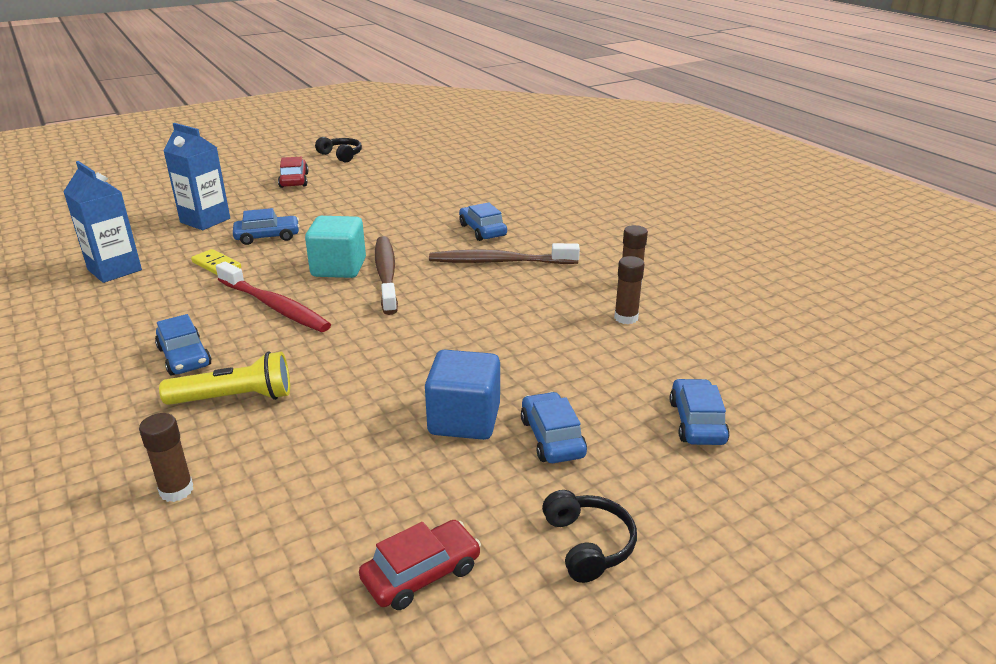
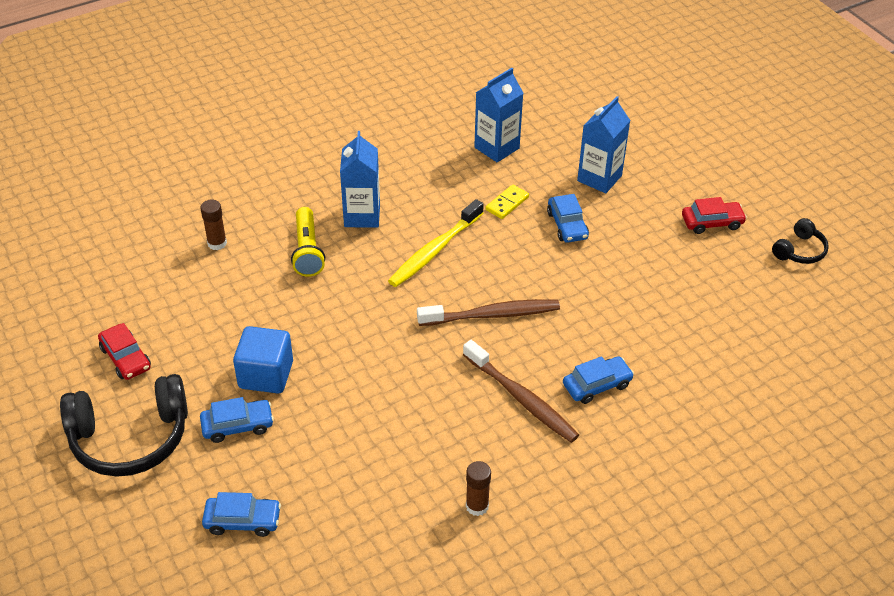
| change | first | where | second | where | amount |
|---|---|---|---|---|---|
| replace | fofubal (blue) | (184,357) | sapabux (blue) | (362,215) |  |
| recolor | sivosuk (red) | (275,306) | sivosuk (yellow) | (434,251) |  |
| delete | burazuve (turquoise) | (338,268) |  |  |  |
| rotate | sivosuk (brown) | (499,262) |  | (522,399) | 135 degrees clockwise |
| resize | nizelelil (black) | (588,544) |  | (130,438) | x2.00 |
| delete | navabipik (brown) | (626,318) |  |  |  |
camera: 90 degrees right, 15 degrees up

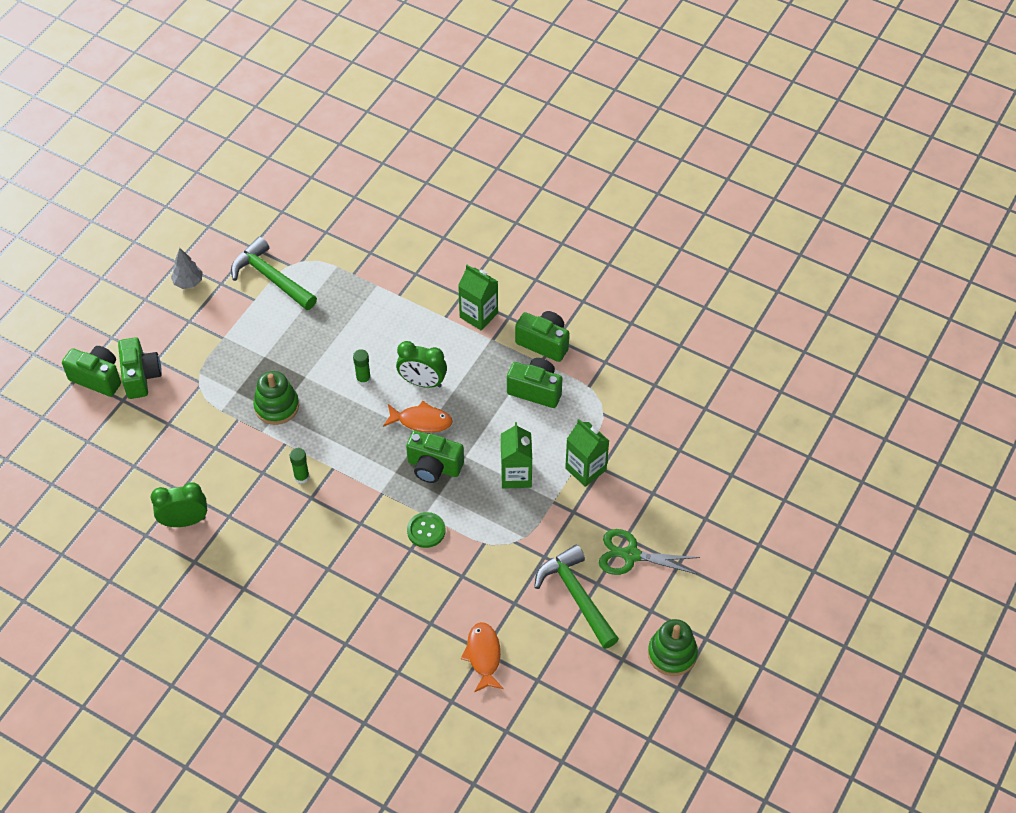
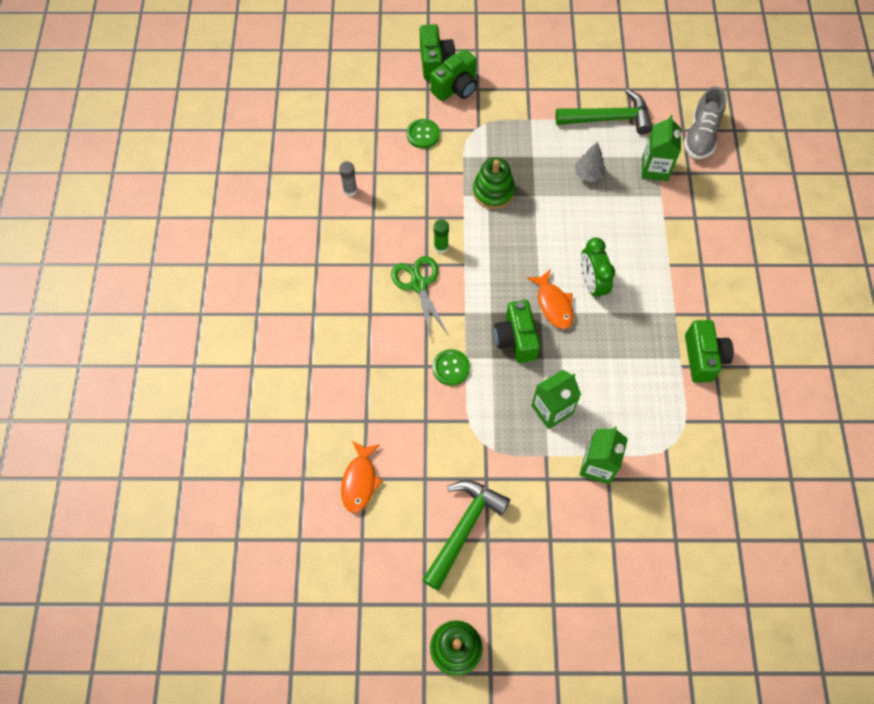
| change | first | where | second | where | amount |
|---|---|---|---|---|---|
| replace | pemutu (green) | (184,521) | navabipik (grey) | (350,190) |  |
| move | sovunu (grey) | (188,282) |  | (588,174) |  |
| rotate | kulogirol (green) | (271,278) |  | (609,118) | 75 degrees clockwise |
| delete | navabipik (green) | (363,379) |  |  |  |
| move | sapabux (green) | (478,315) |  | (655,169) |  |
| rotate | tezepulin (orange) | (483,656) |  | (360,481) | 135 degrees clockwise |
| delete | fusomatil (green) | (535,390) |  |  |  |
| move | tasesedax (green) | (631,555) |  | (419,285) |  |
| insert |  |  | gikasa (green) | (423,134) |  |
| insert |  |  | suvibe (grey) | (701,135) |  |
camera: 60 degrees right, 10 degrees up

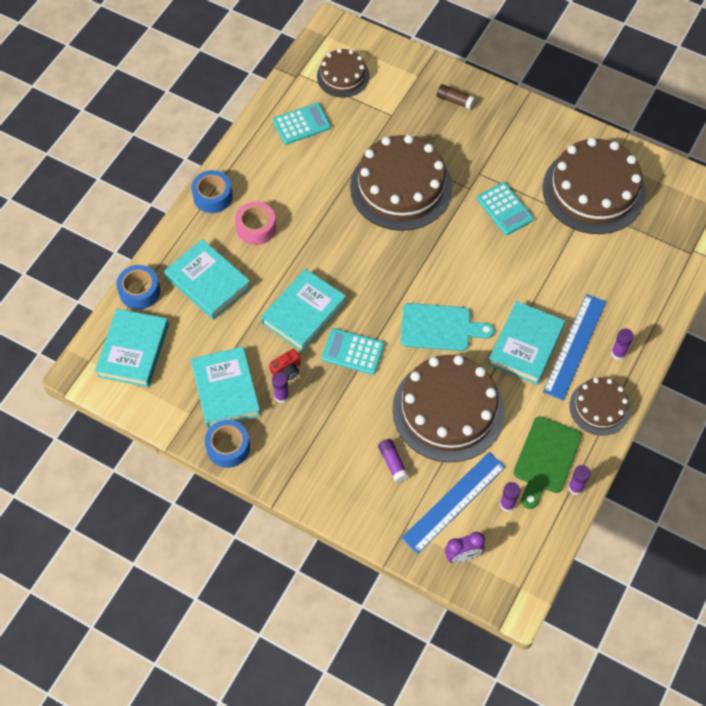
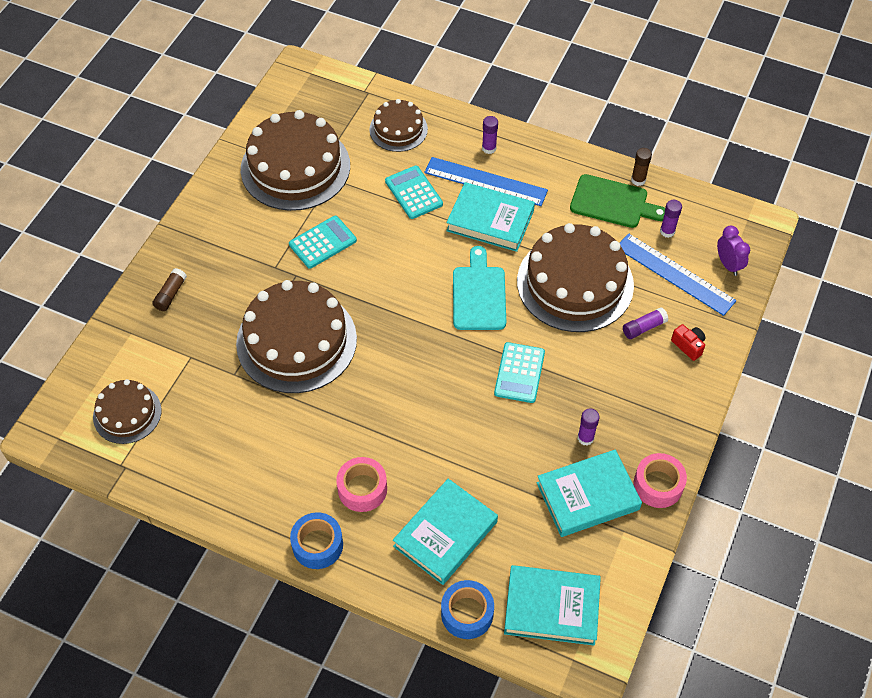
| change | first | where | second | where | amount |
|---|---|---|---|---|---|
| recolor | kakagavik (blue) | (228,447) | kakagavik (pink) | (658,485) |  |
| delete | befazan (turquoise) | (304,313) |  |  |  |
| move | fusomatil (red) | (286,370) |  | (688,346) |  |
| move | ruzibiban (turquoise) | (301,124) |  | (413,193) |  |
| recolor | navabipik (purple) | (575,488) | navabipik (brown) | (638,180) |  |
| move | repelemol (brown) | (599,407) |  | (398,129) |  |
camera: 95 degrees left, 5 degrees down

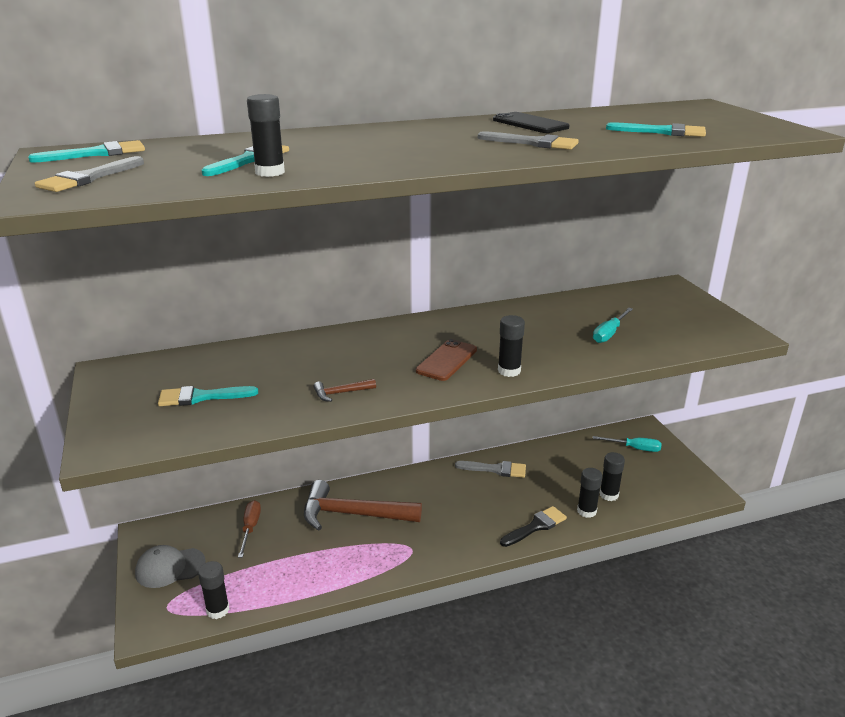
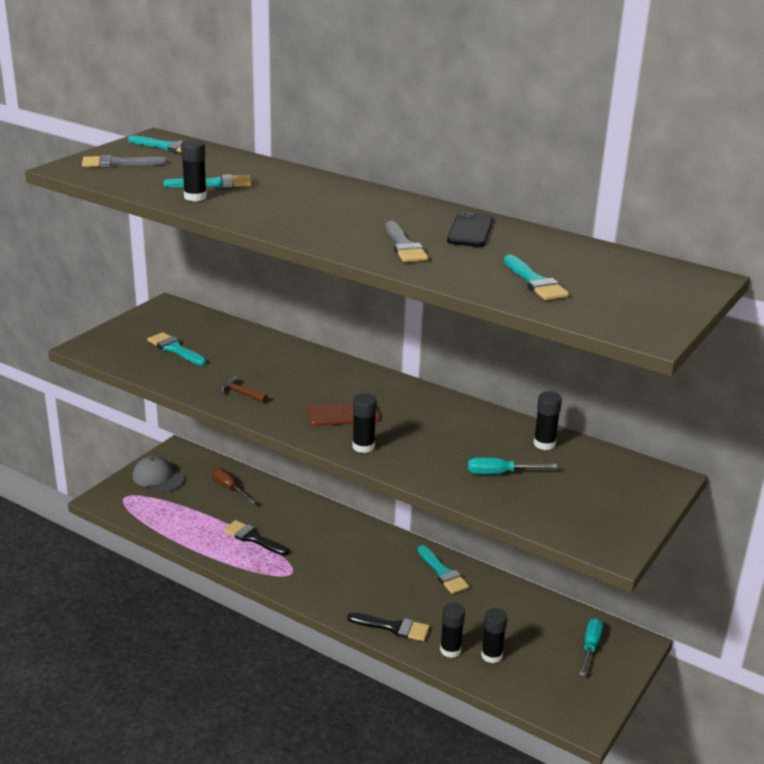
| change | first | where | second | where | amount |
|---|---|---|---|---|---|
| move | navabipik (black) | (218,610) |  | (544,444) |  |
| rotate | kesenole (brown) | (250,528) |  | (229,488) | 90 degrees counterclockwise |
| delete | kulogirol (brown) | (353,514) |  |  |  |
| recolor | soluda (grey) | (495,469) | soluda (turquoise) | (443,573) |  |
| rotate | kesenole (turquoise) | (634,448) |  | (590,647) | 135 degrees counterclockwise |
| insert |  |  | soluda (black) | (253,538) |  |
camera: 50 degrees right, 0 degrees up

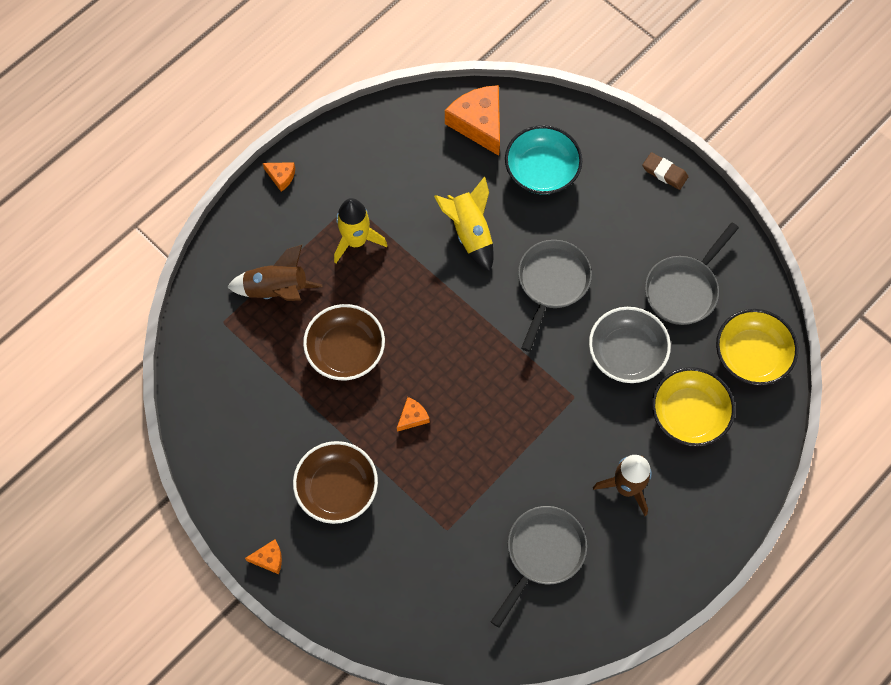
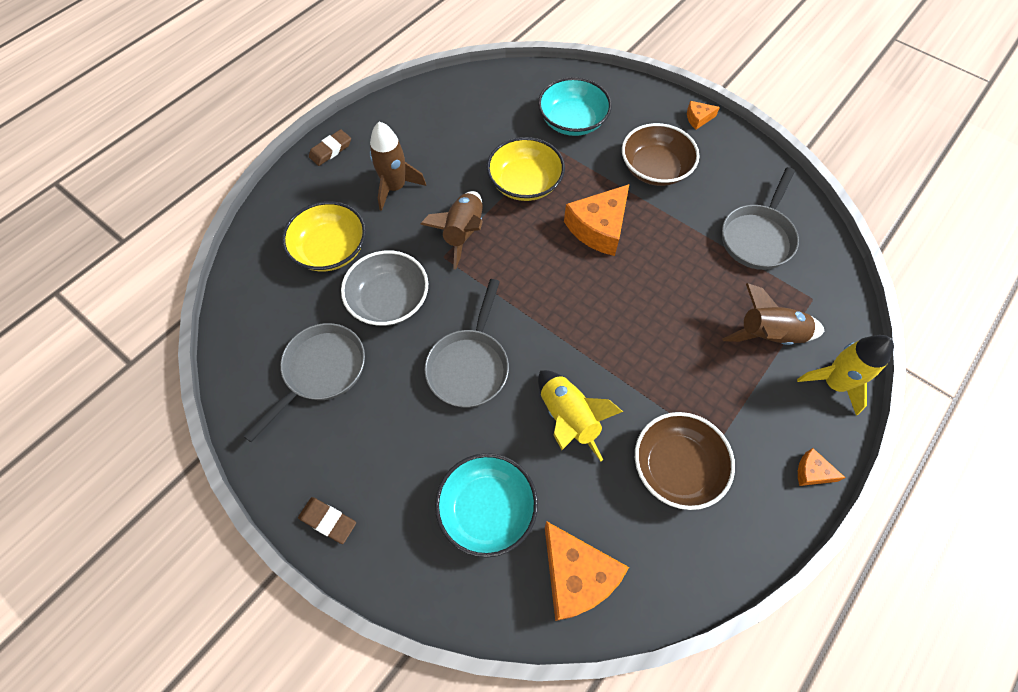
| change | first | where | second | where | amount |
|---|---|---|---|---|---|
| move | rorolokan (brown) | (345,350) |  | (676,467) |  |
| move | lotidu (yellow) | (356,241) |  | (834,383) |  |
| resize | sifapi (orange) | (412,417) |  | (599,228) | x2.10 |
| move | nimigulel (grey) | (542,553) |  | (758,237) |  |
| move | rorolokan (yellow) | (751,355) |  | (525,183) |  |
| insert |  |  | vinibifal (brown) | (330,150) |  |
| insert |  |  | lotidu (brown) | (463,233) |  |
| insert |  |  | rorolokan (turquoise) | (572,121) |  |
camera: 175 degrees right, 5 degrees down

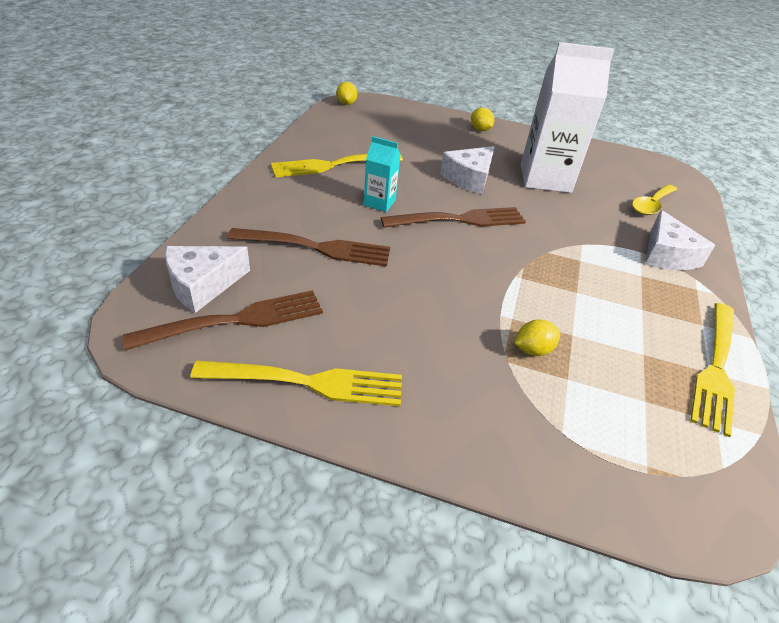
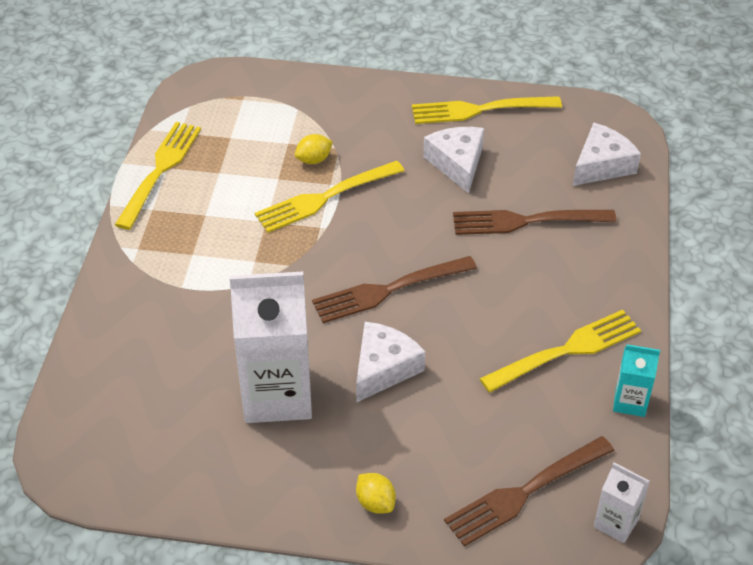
| change | first | where | second | where | amount |
|---|---|---|---|---|---|
| move | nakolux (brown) | (234,321) |  | (526,491) |  |
| replace | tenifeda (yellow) | (346,103) | sapabux (white) | (616,523) |  |
| move | sapabux (turquoise) | (379,203) |  | (630,402) |  |
| delete | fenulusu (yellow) | (651,205) |  |  |  |
| move | sifapi (white) | (667,255) |  | (457,163) |  |
| insert |  |  | nakolux (yellow) | (326,197) |  |
camera: 175 degrees right, 5 degrees up

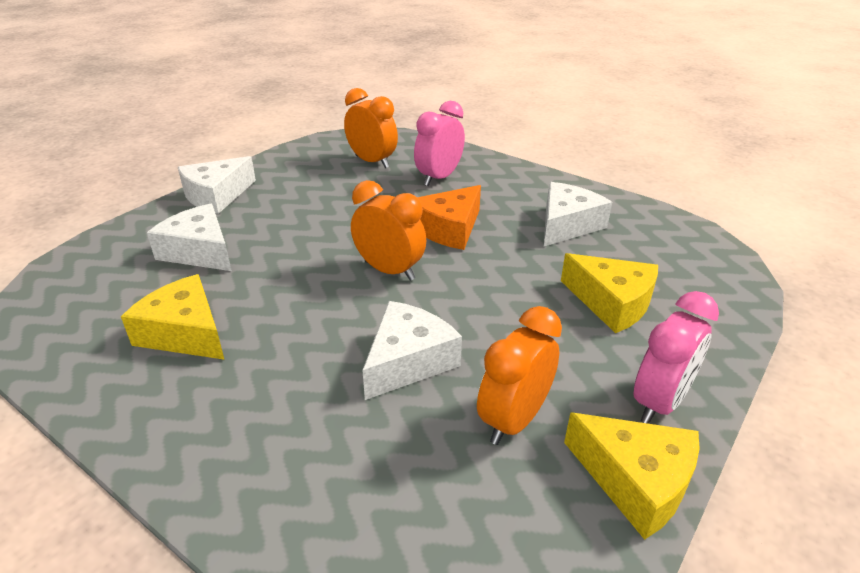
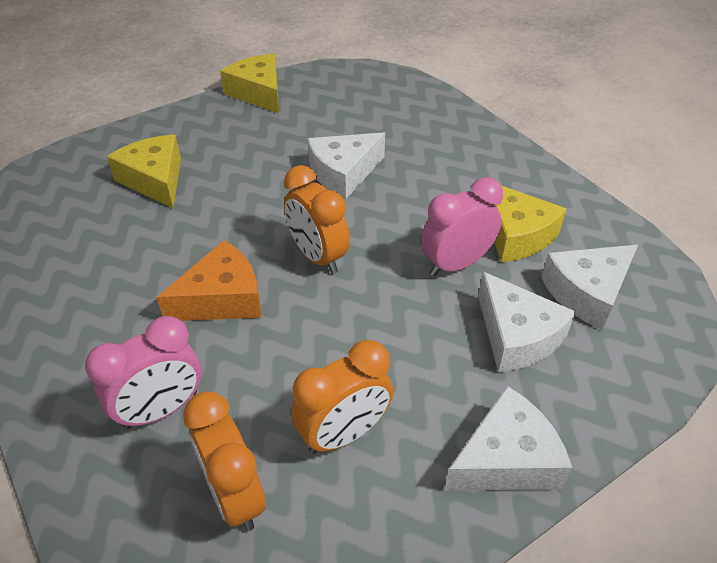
| change | first | where | second | where | amount |
|---|---|---|---|---|---|
| move | pemutu (orange) | (514,420) |  | (343,433) |  |
| move | sifapi (white) | (567,225) |  | (587,293) |  |
| move | pemutu (pink) | (659,402) |  | (456,264) |  |
camera: 160 degrees left, 10 degrees up

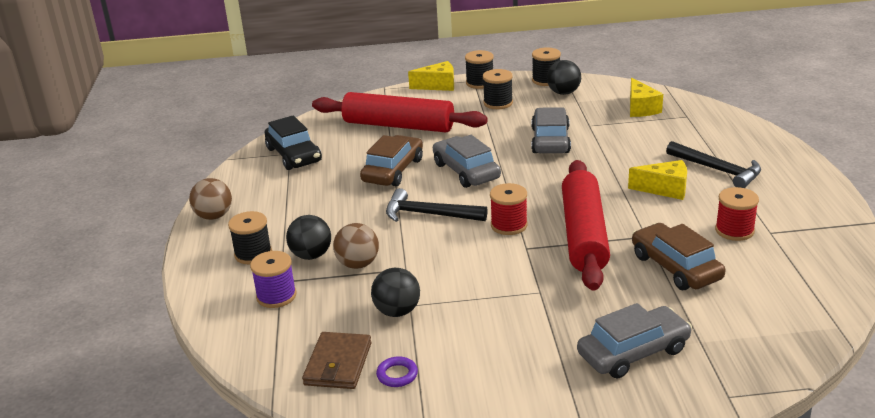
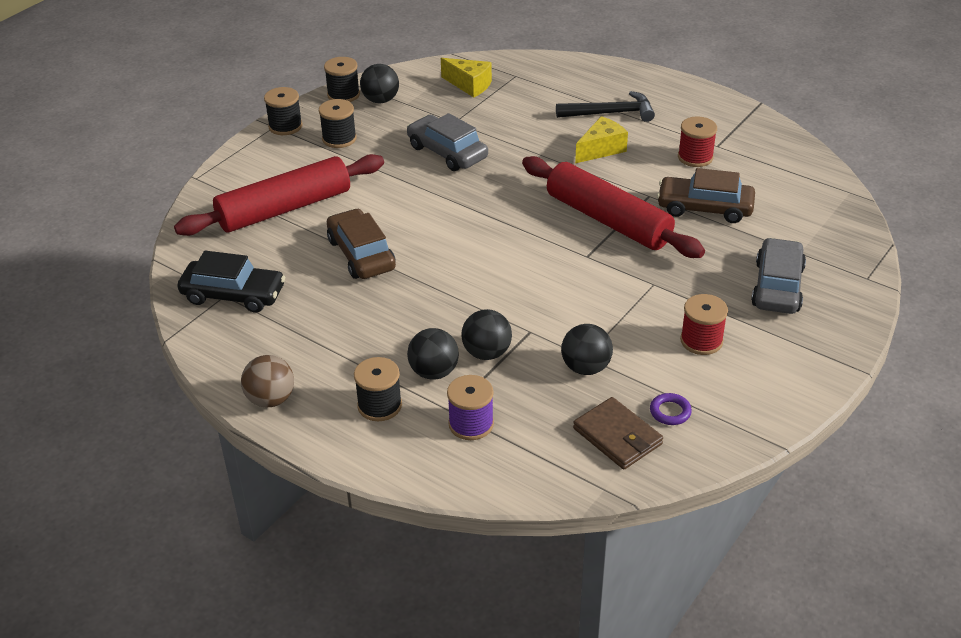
| change | first | where | second | where | amount |
|---|---|---|---|---|---|
| recolor | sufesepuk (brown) | (358,264) | sufesepuk (black) | (487,353) |  |
| delete | kulogirol (black) | (429,214) |  |  |  |
| delete | sifapi (yellow) | (438,85) |  |  |  |
| delete | fofubal (grey) | (466,171) |  |  |  |
| move | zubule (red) | (509,225) |  | (701,341) |  |
camera: 50 degrees left, 10 degrees up

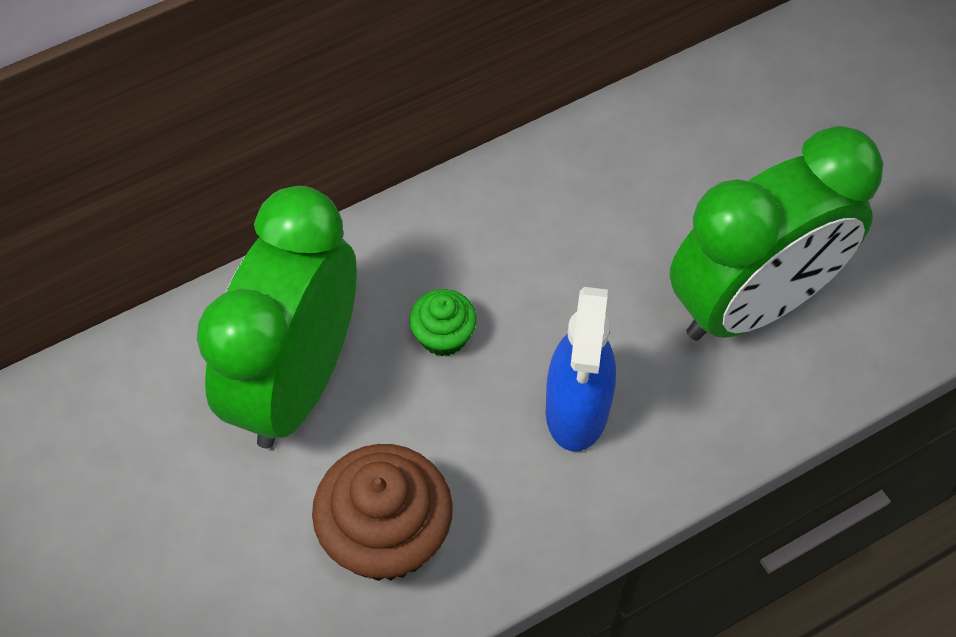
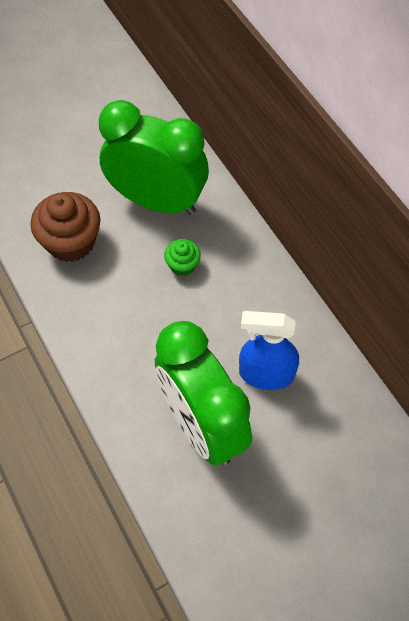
| change | first | where | second | where | amount |
|---|---|---|---|---|---|
| move | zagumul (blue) | (577,409) |  | (266,374) |  |
camera: 90 degrees right, 0 degrees up

